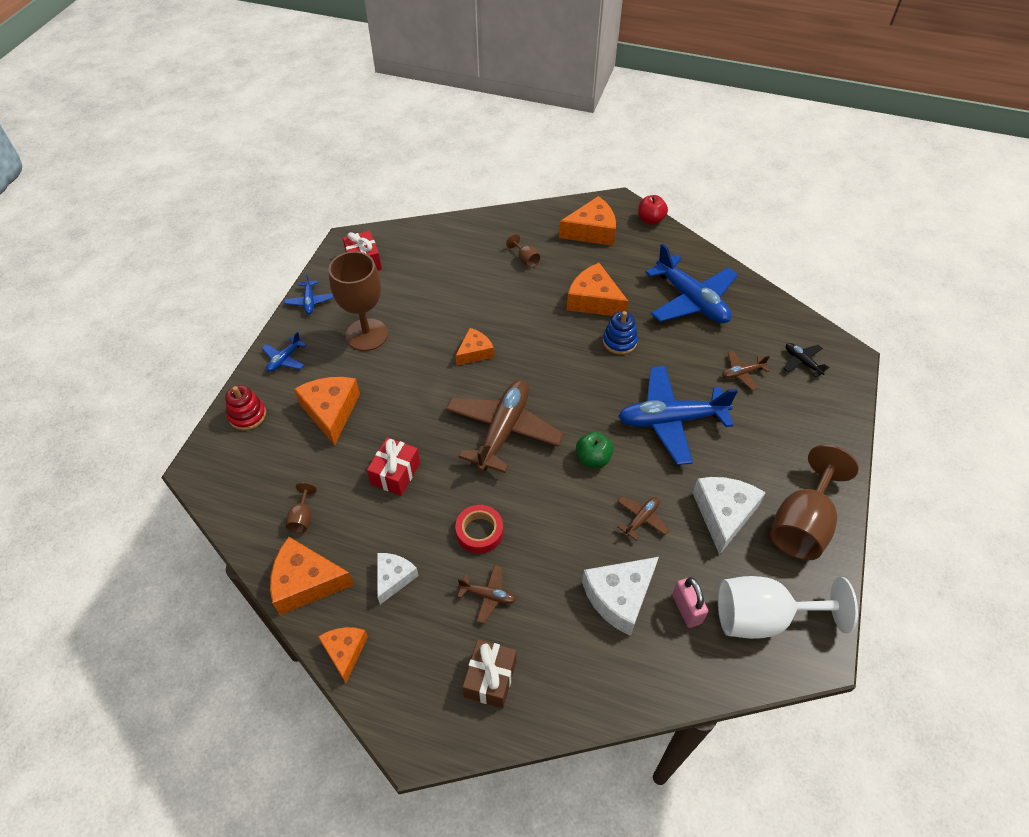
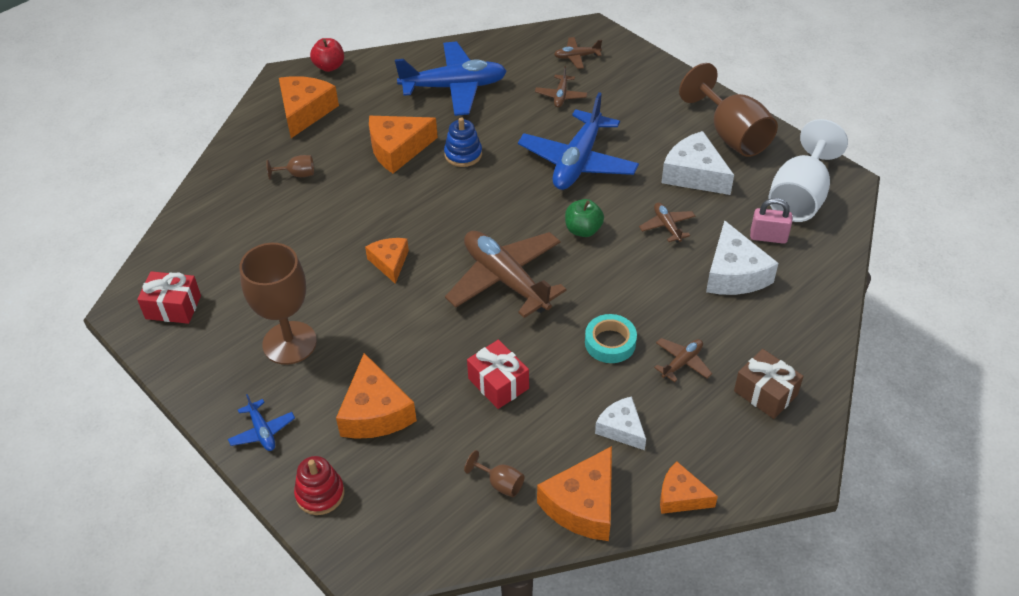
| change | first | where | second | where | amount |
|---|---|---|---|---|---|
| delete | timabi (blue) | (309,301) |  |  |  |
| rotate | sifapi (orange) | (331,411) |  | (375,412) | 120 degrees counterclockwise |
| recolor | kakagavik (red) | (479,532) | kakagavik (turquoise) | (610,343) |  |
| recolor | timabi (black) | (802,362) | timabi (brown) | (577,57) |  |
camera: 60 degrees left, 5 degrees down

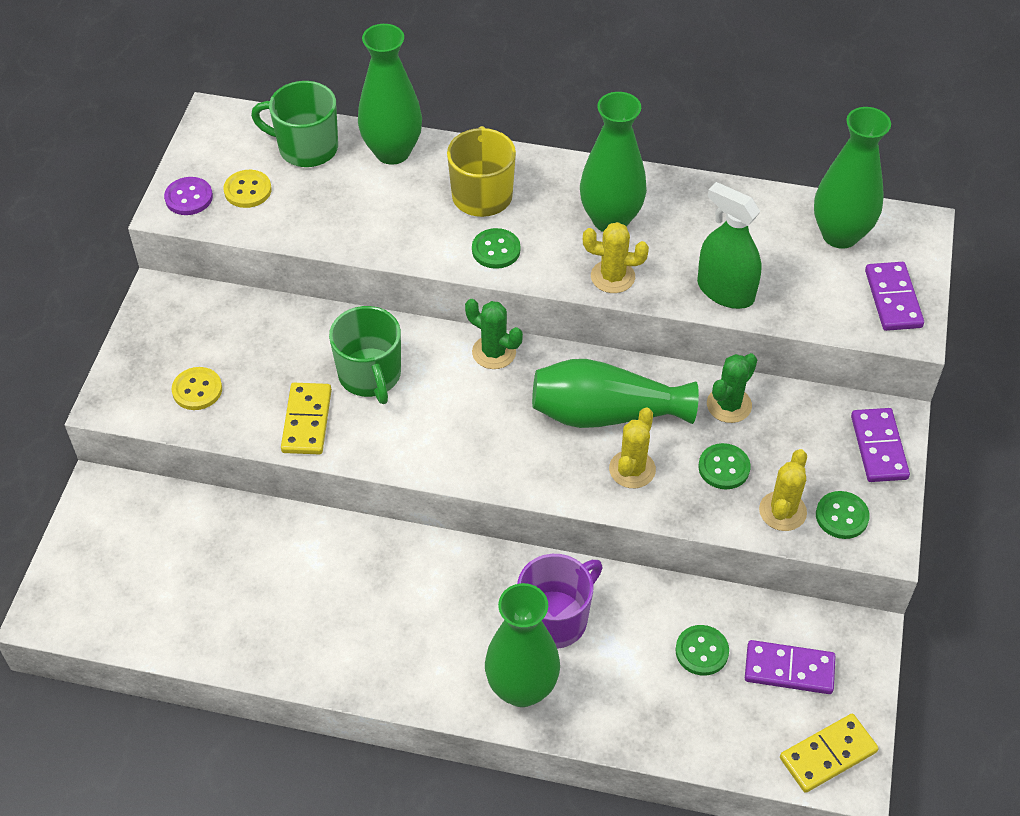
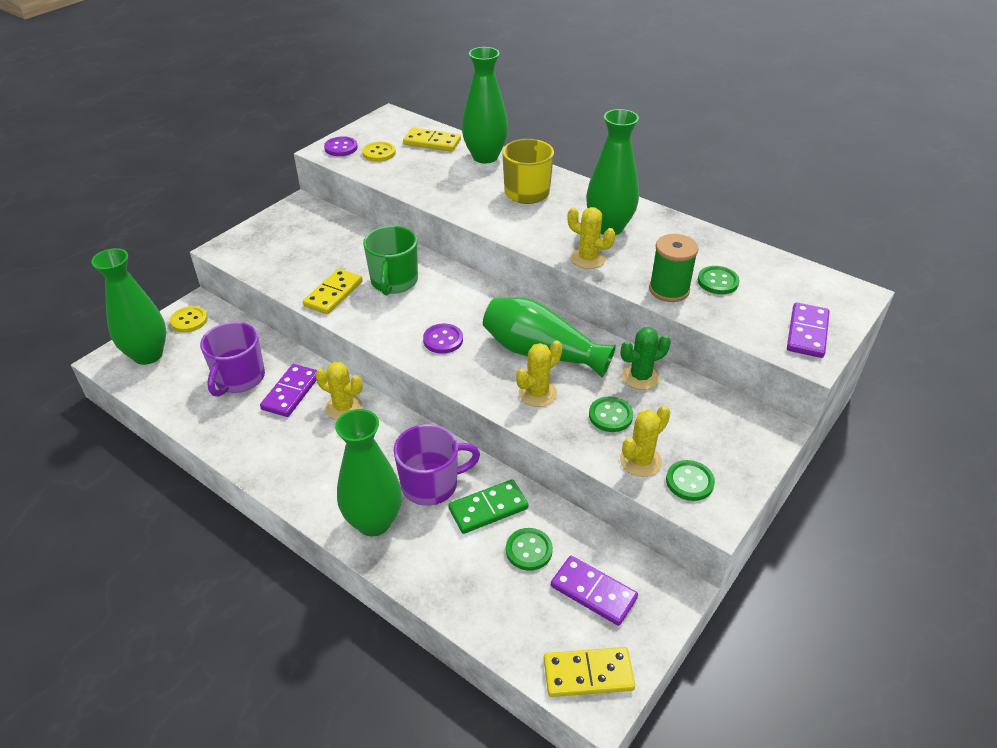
| change | first | where | second | where | amount |
|---|---|---|---|---|---|
| move | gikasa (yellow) | (197,390) |  | (189,320) |  |
| replace | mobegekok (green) | (306,148) | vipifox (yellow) | (432,142) |  |
| delete | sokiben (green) | (494,352) |  |  |  |
| move | gikasa (green) | (496,250) |  | (717,281) |  |
| replace | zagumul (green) | (725,291) | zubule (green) | (669,290) |  |
| move | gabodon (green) | (840,235) |  | (148,355) |  |
| move | vipifox (purple) | (878,447) |  | (291,392) |  |
| insert |  |  | mobegekok (purple) | (239,379) |  |
| insert |  |  | sokiben (yellow) | (344,407) |  |
| insert |  |  | gikasa (purple) | (443,340) |  |
| insert |  |  | vipifox (green) | (488,508) |  |
camera: 25 degrees right, 10 degrees down

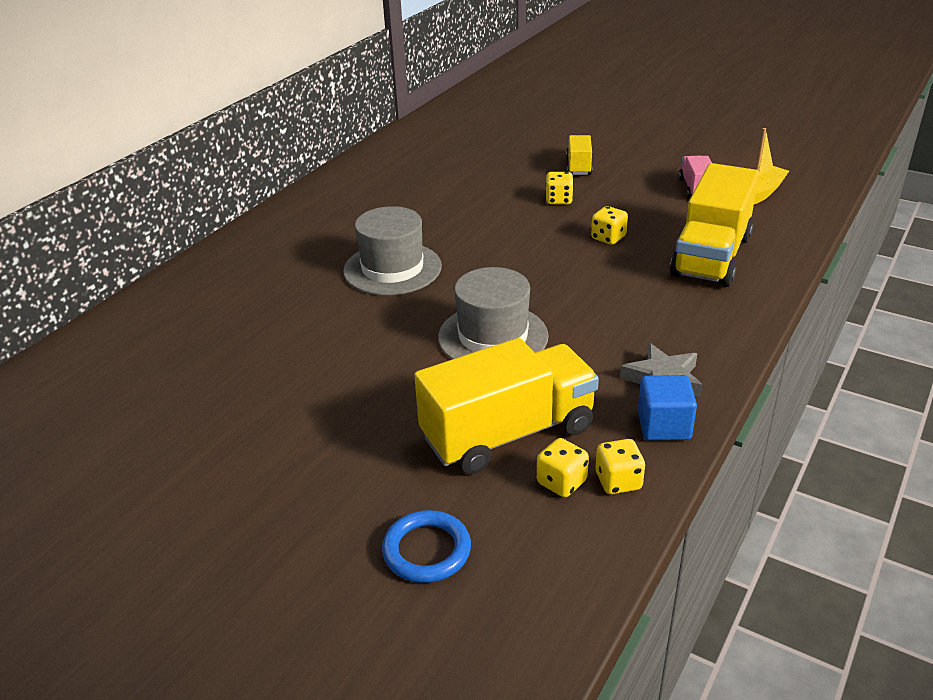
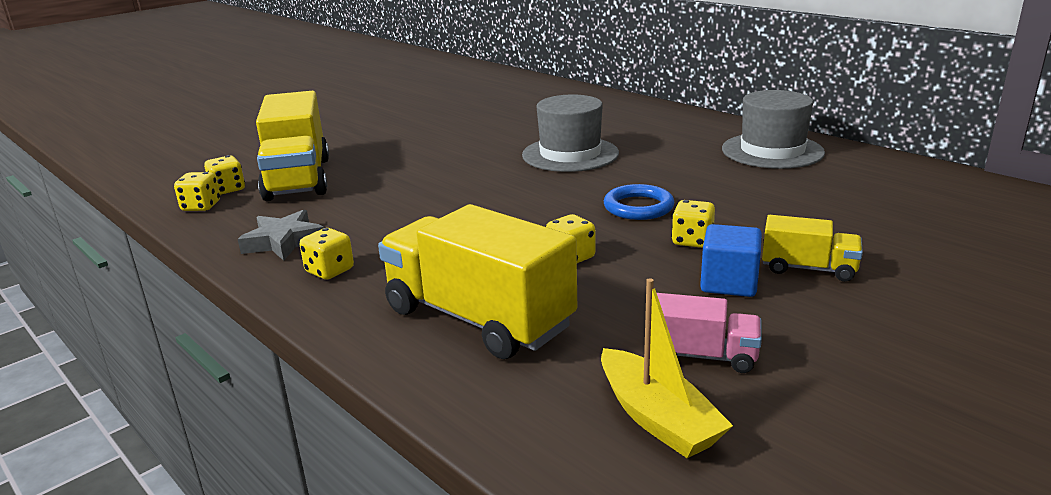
| change | first | where | second | where | amount |
|---|---|---|---|---|---|
| move | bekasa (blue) | (427,550) |  | (638,207) |  |
| move | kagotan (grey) | (493,336) |  | (772,151) |  |
| move | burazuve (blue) | (664,426) |  | (729,283) |  |
| insert |  |  | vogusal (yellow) | (330,271) |  |
camera: 105 degrees right, 10 degrees down

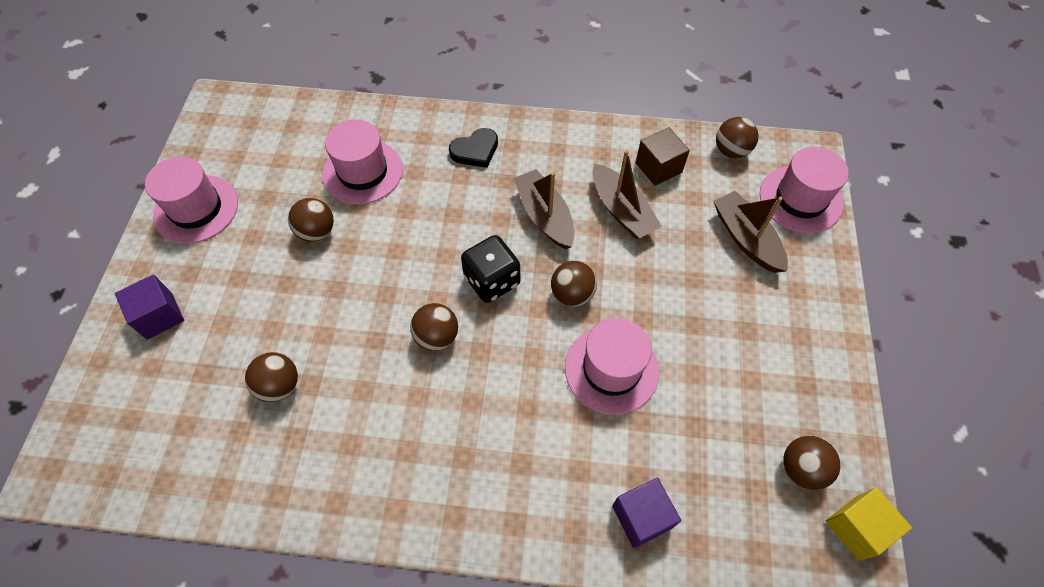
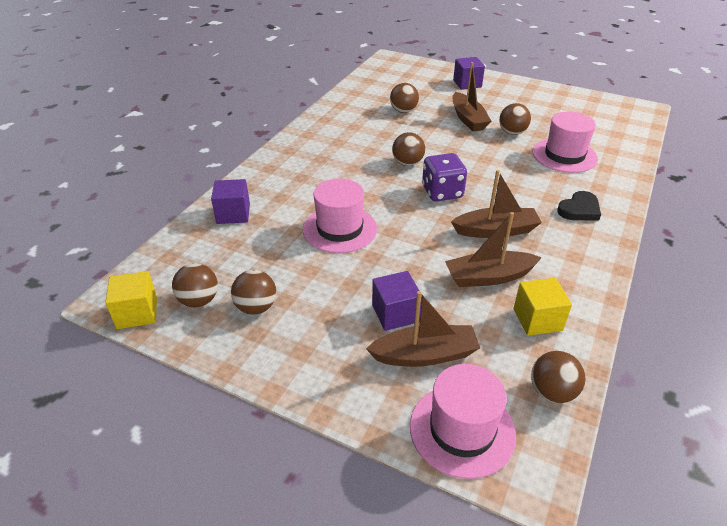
| change | first | where | second | where | amount |
|---|---|---|---|---|---|
| delete | kagotan (pink) | (196,209) |  |  |  |
| rotate | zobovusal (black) | (475,150) |  | (579,209) | 120 degrees counterclockwise |
| recolor | vogusal (black) | (492,281) | vogusal (purple) | (442,192) |  |
| move | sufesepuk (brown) | (572,294) |  | (256,307) |  |
| recolor | burazuve (brown) | (658,167) | burazuve (yellow) | (537,319) |  |
| insert |  |  | burazuve (purple) | (395,313) |  |
| insert |  |  | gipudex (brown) | (468,119) |  |
camera: 110 degrees right, 20 degrees down

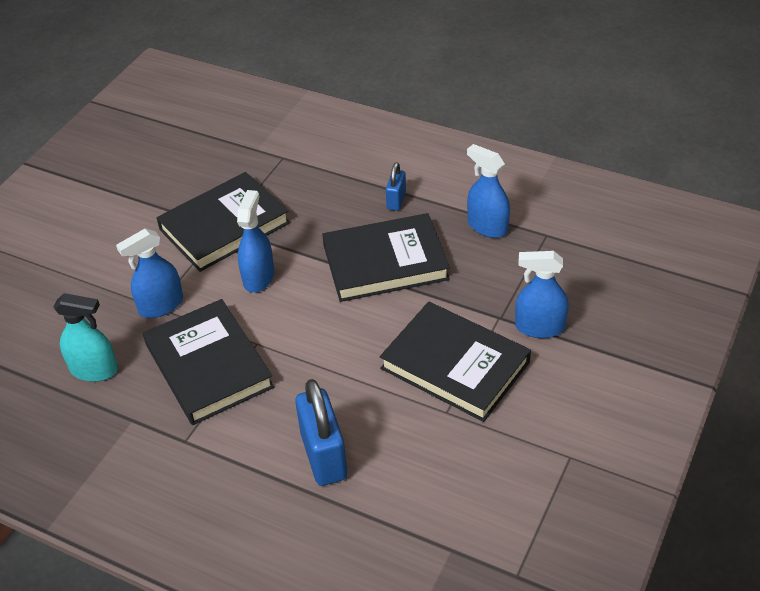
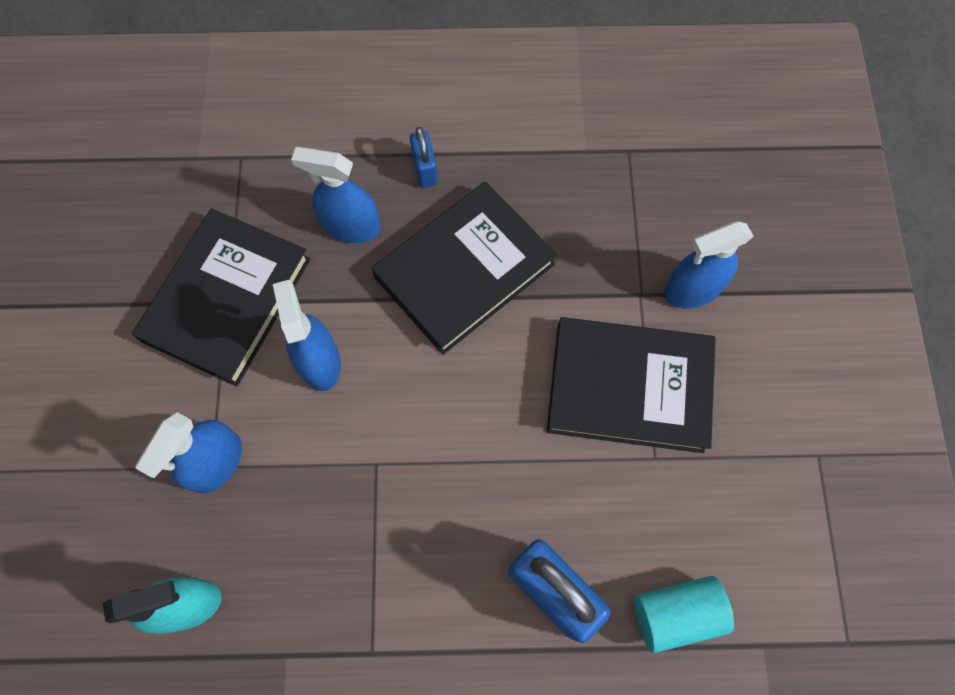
| change | first | where | second | where | amount |
|---|---|---|---|---|---|
| delete | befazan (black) | (208,366) |  |  |  |
| move | zagumul (blue) | (487,226) |  | (351,226) |  |
| insert |  |  | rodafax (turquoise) | (675,613) |  |
camera: 30 degrees left, 25 degrees up

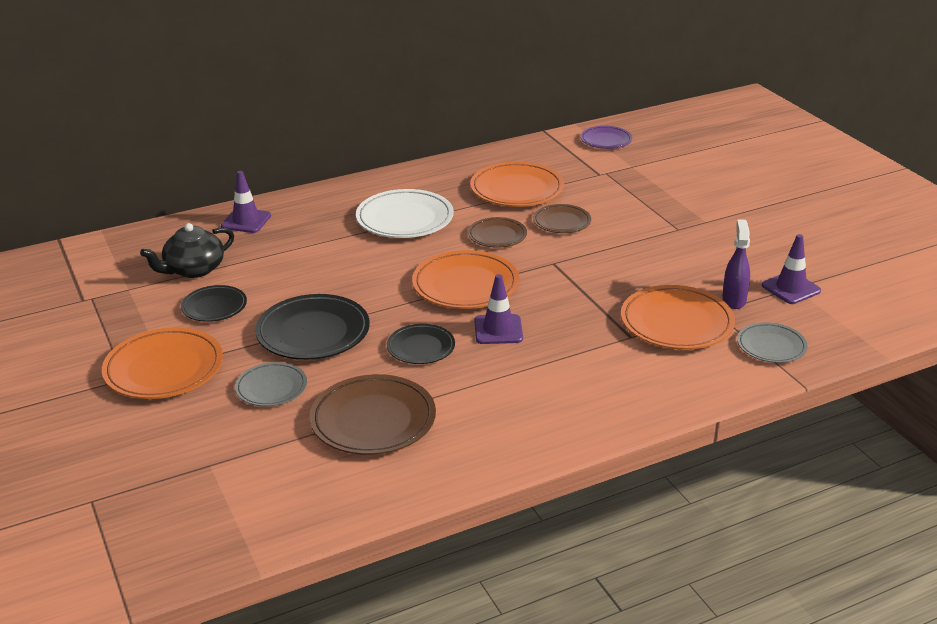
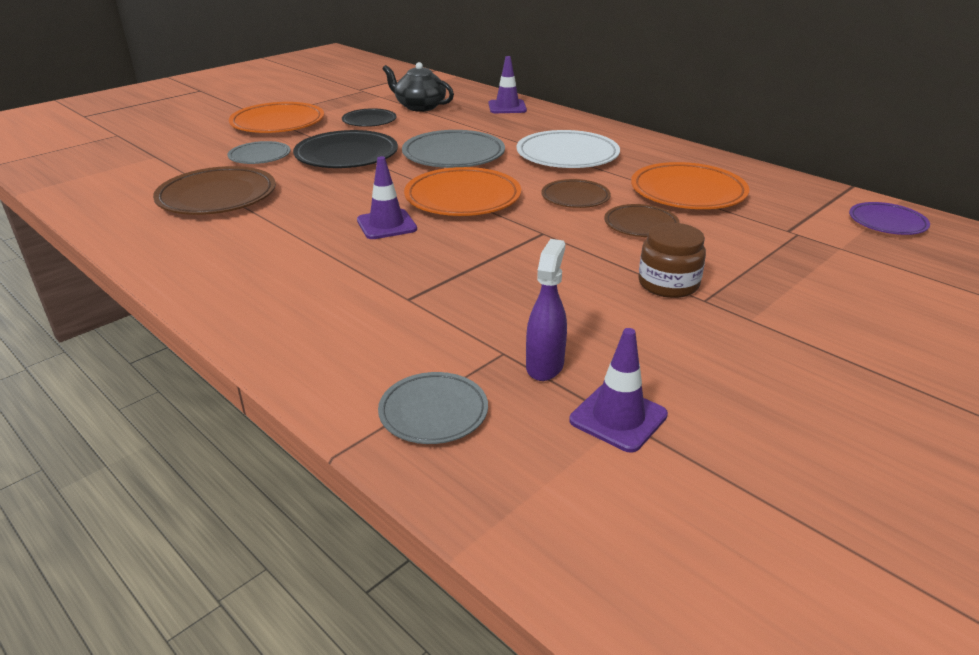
| change | first | where | second | where | amount |
|---|---|---|---|---|---|
| delete | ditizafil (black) | (421,347) |  |  |  |
| delete | ditizafil (orange) | (676,323) |  |  |  |
| rotate | zagumul (purple) | (734,300) |  | (545,365) | 60 degrees counterclockwise |
| insert |  |  | ditizafil (grey) | (453,155) |  |
| insert |  |  | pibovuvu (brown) | (668,284) |  |
camera: 70 degrees right, 0 degrees up

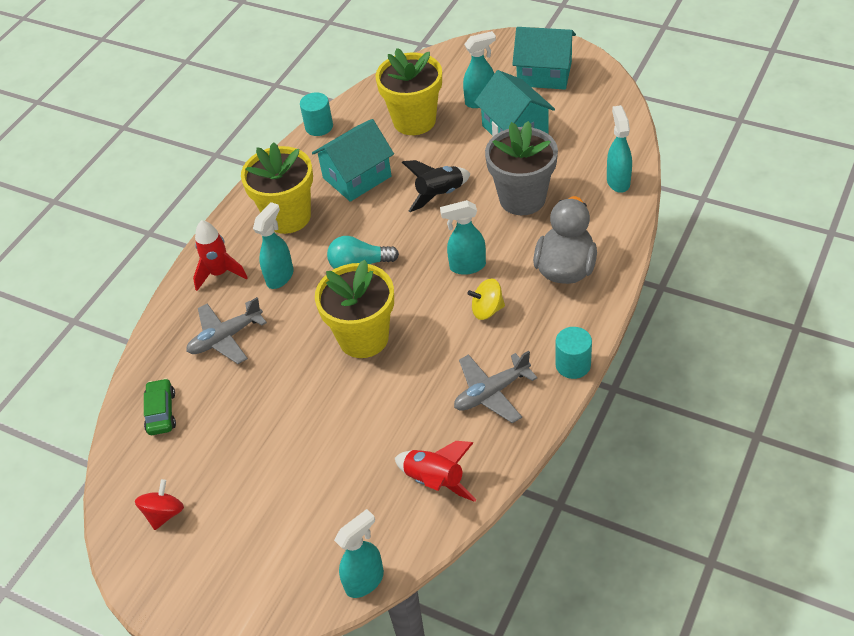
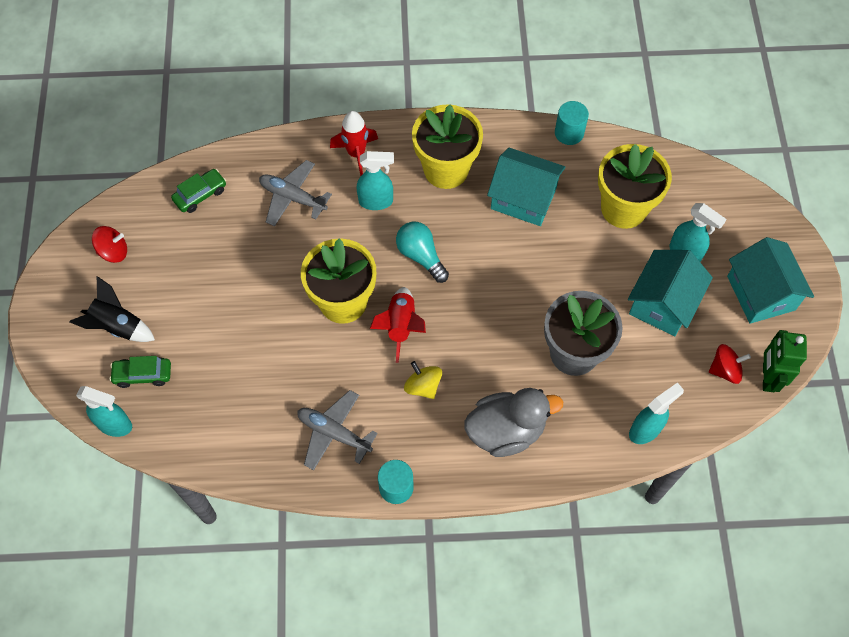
| change | first | where | second | where | amount |
|---|---|---|---|---|---|
| move | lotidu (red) | (435,481) |  | (400,326) |  |
| move | lotidu (black) | (439,195) |  | (118,326) |  |
| delete | zagumul (turquoise) | (467,266) |  |  |  |
| insert |  |  | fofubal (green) | (143,375) |  |
| insert |  |  | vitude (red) | (725,370) |  |
| insert |  |  | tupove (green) | (768,377) |  |
camera: 55 degrees right, 15 degrees up

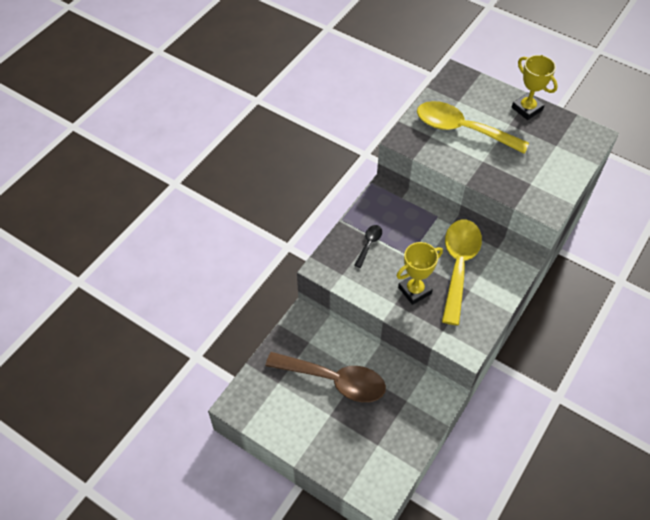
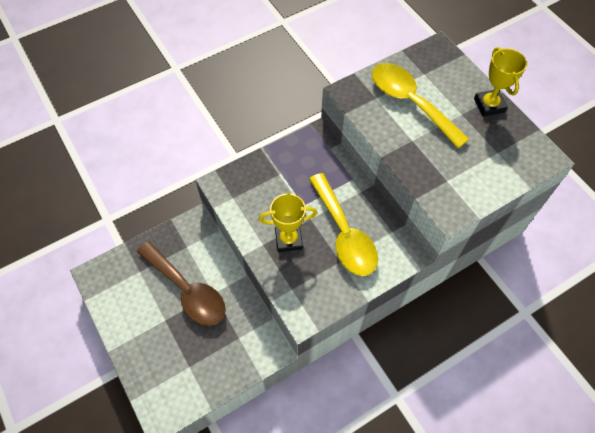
| change | first | where | second | where | amount |
|---|---|---|---|---|---|
| delete | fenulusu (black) | (369,244) |  |  |  |
| rotate | fenulusu (yellow) | (458,266) |  | (344,233) | 120 degrees clockwise |
camera: 25 degrees right, 5 degrees up

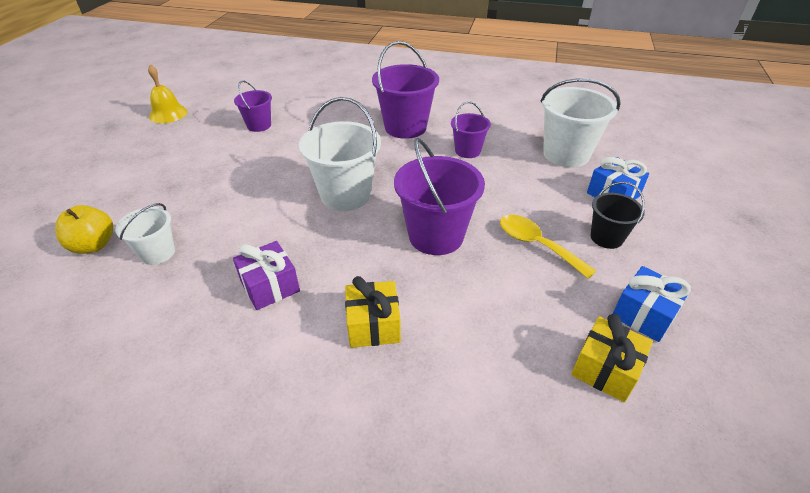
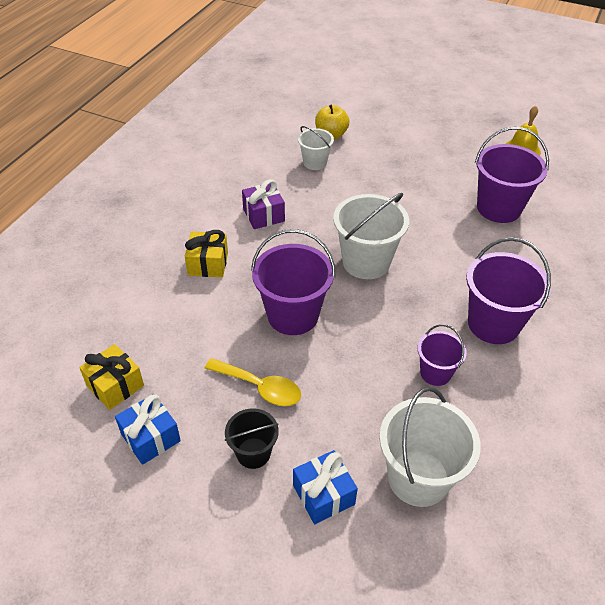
| change | first | where | second | where | amount |
|---|---|---|---|---|---|
| resize | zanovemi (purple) | (259,125) |  | (498,208) | x1.75 |
| rotate | fenulusu (yellow) | (536,245) |  | (260,387) | 60 degrees clockwise |
camera: 100 degrees right, 5 degrees up

